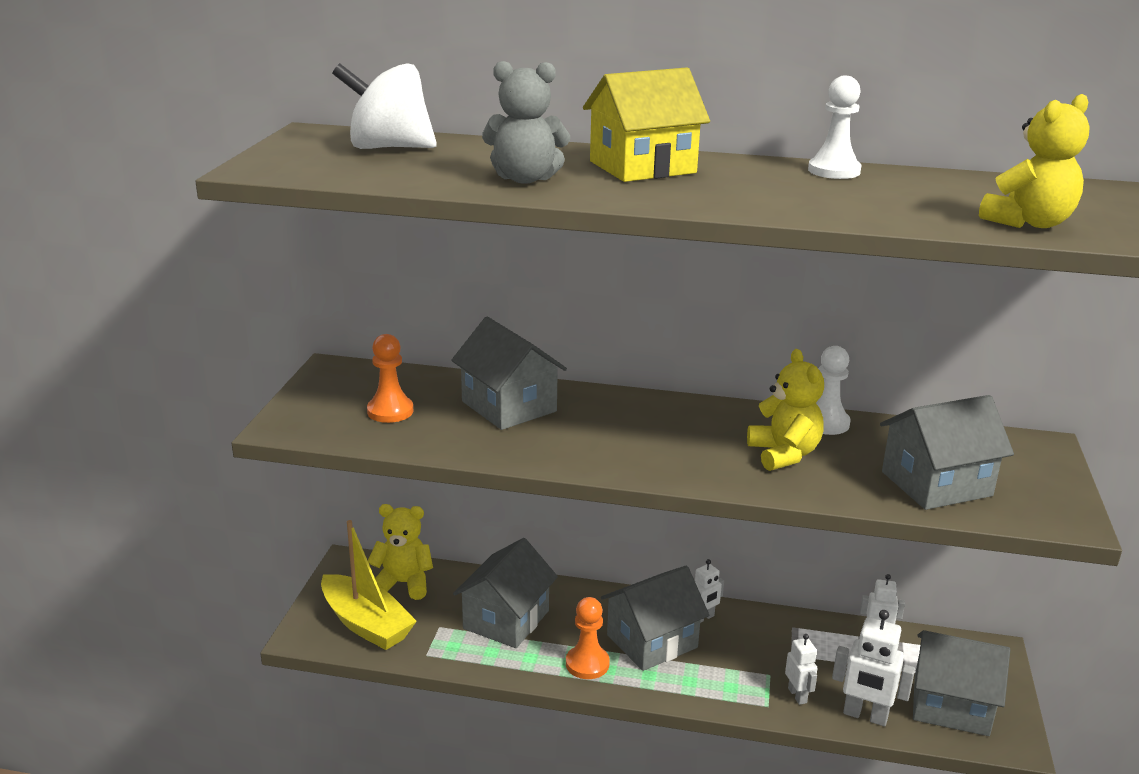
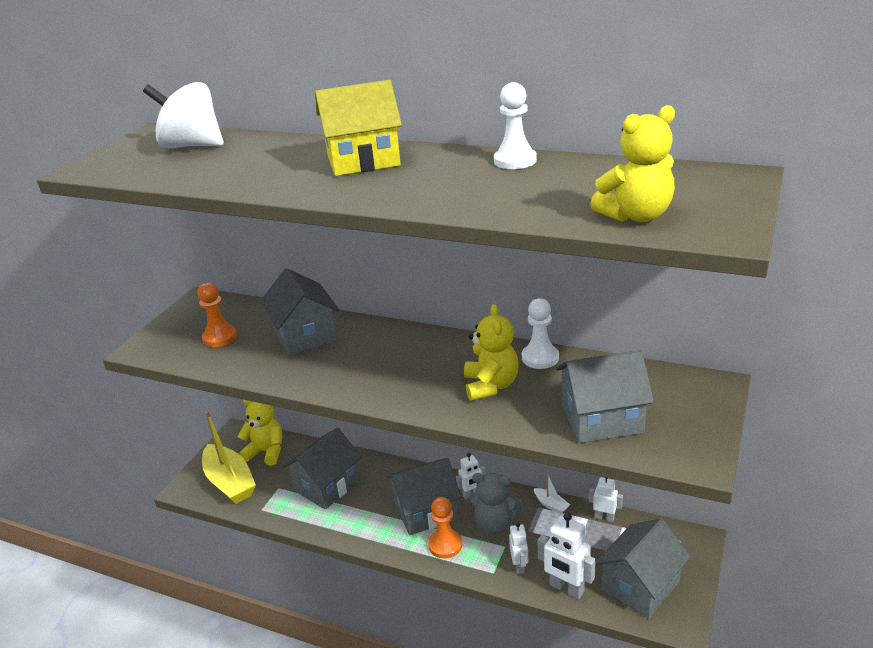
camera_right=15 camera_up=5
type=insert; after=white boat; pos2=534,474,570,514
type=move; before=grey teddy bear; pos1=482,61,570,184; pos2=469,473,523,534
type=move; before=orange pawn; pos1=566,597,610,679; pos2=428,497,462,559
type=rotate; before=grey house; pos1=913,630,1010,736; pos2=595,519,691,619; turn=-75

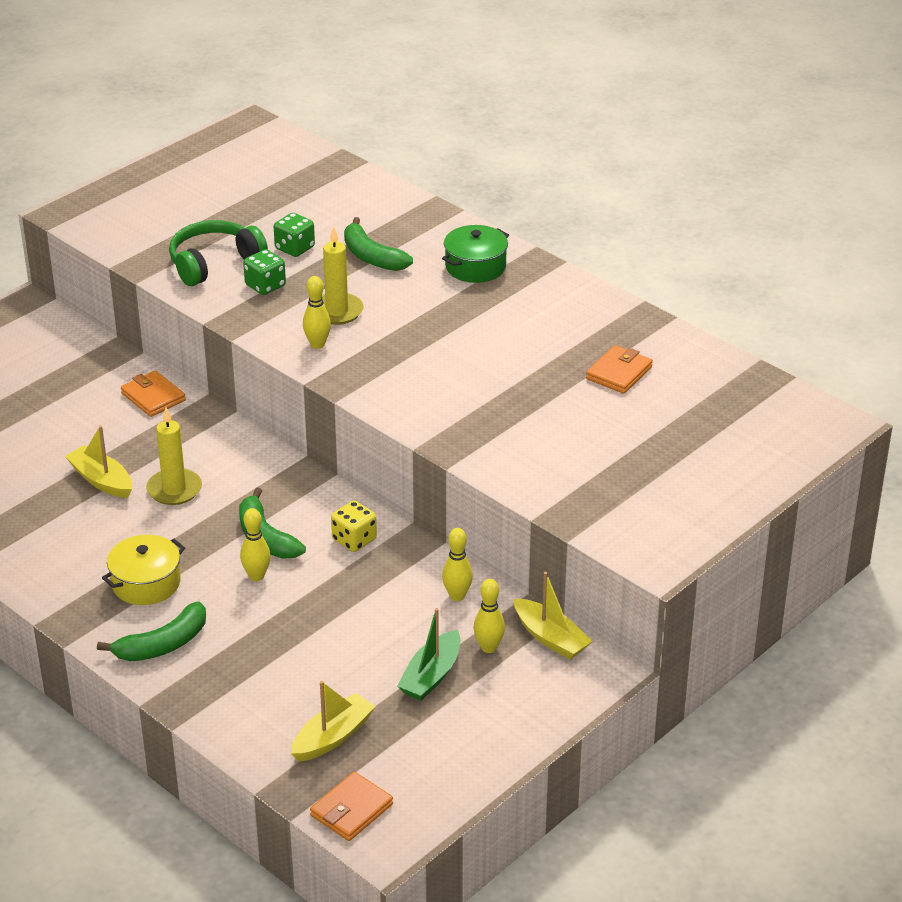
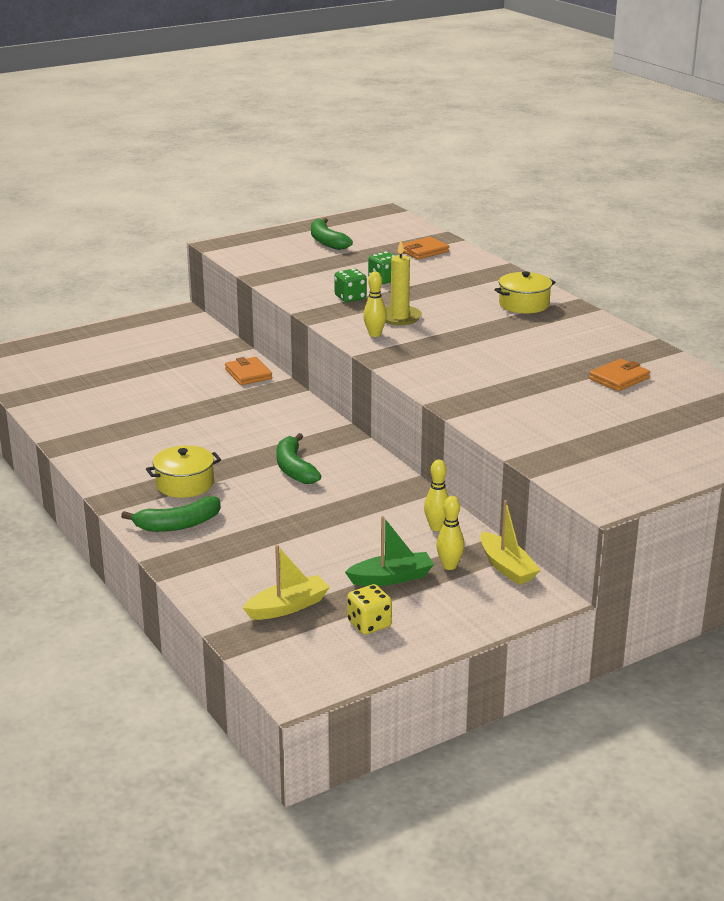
camera_right=15 camera_up=-10
type=delete; before=yellow boat; pos1=65,426,132,498
type=delete; before=yellow candle; pos1=146,407,202,505
type=delete; before=green headphones; pos1=169,220,268,286
type=delete; before=yellow bowling pin; pos1=240,508,271,581
type=move; before=orange wallet; pos1=310,772,393,841; pos2=402,237,449,259
type=move; before=yellow dice; pos1=331,501,377,552; pos2=347,584,392,635
type=move; before=green banana; pos1=344,217,413,271; pos2=311,218,353,250
type=recolor; before=green pot; after=yellow pot; pos1=442,225,509,283; pos2=494,271,556,313
type=rotate; before=green boat; pos1=397,608,460,701; pos2=345,516,434,586; turn=-150

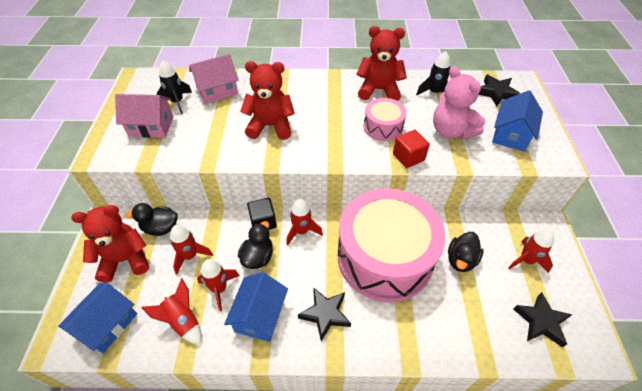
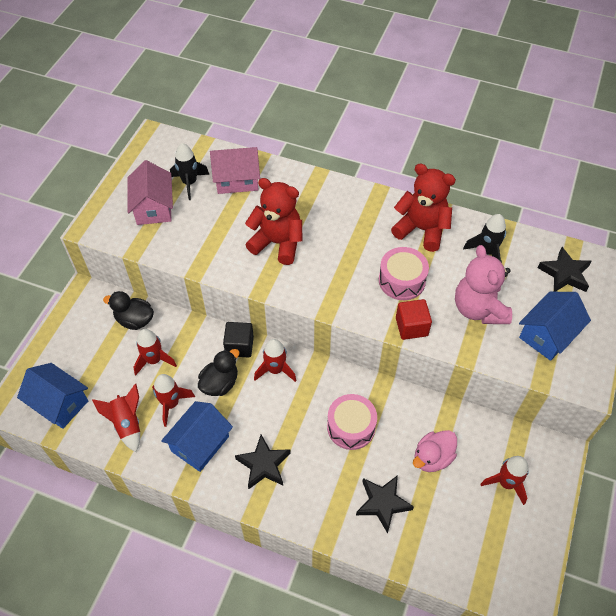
camera_right=20 camera_up=5
type=delete; before=red teddy bear; pos1=71,205,149,283
type=move; before=black star; pos1=514,292,572,348; pos2=356,475,414,534
type=recolor; before=black duck; after=pink duck; pos1=448,232,483,272; pos2=413,430,457,472
type=rotate; before=blue house; pos1=59,283,137,353; pos2=17,363,88,429; turn=75
type=rotate; before=pink house; pos1=115,94,173,138; pos2=127,160,173,225; turn=60
type=resize; before=pink drum; pos1=338,188,445,302; pos2=327,394,377,450; scale=0.45

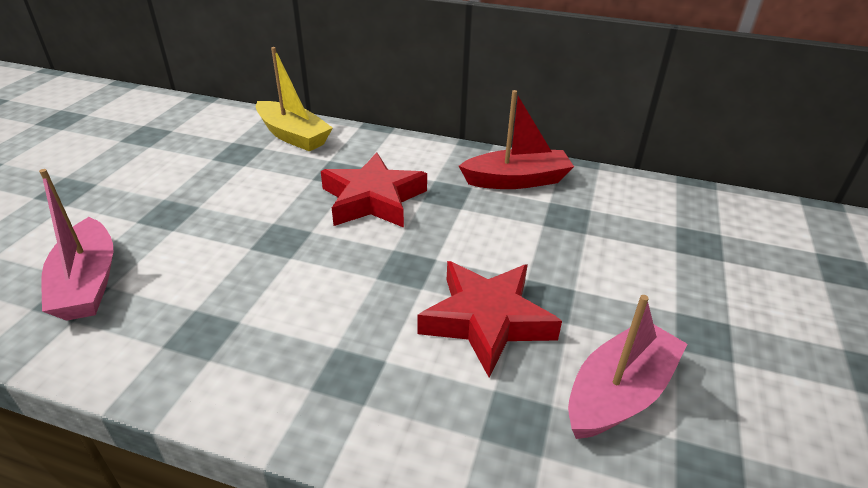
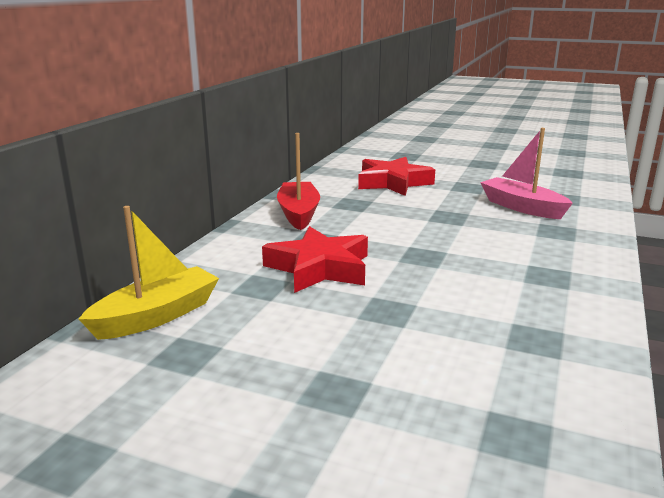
camera_right=-85 camera_up=-15
type=delete; before=pink boat; pos1=39,169,113,321
type=move; before=red star; pos1=418,261,562,377; pos2=358,157,435,196

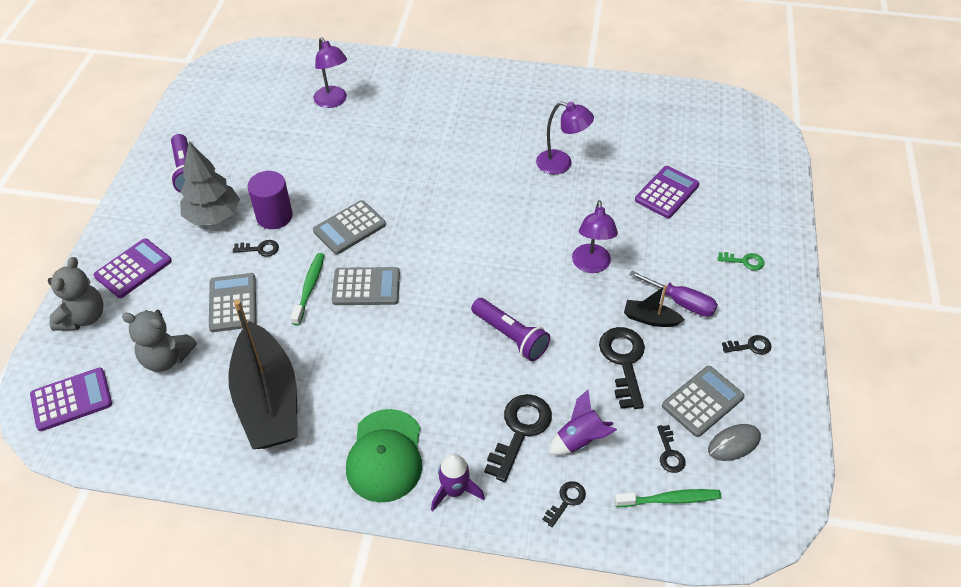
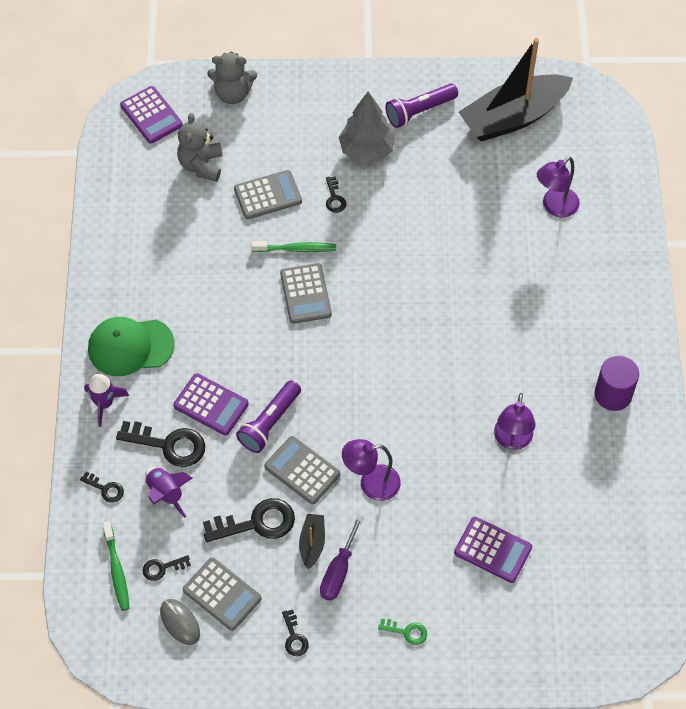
camera_right=80 camera_up=10
type=move; before=purple calculator; pos1=94,238,172,298; pos2=173,373,249,435
type=move; before=black boat; pos1=228,300,298,449; pos2=459,38,573,142
type=move; before=purple cylinder; pos1=248,171,293,229; pos2=595,355,639,411
type=move; before=grey calculator; pos1=313,200,386,254; pos2=264,436,340,504
type=rotate; before=green key; pos1=718,252,765,270; pos2=378,619,427,645; turn=-75

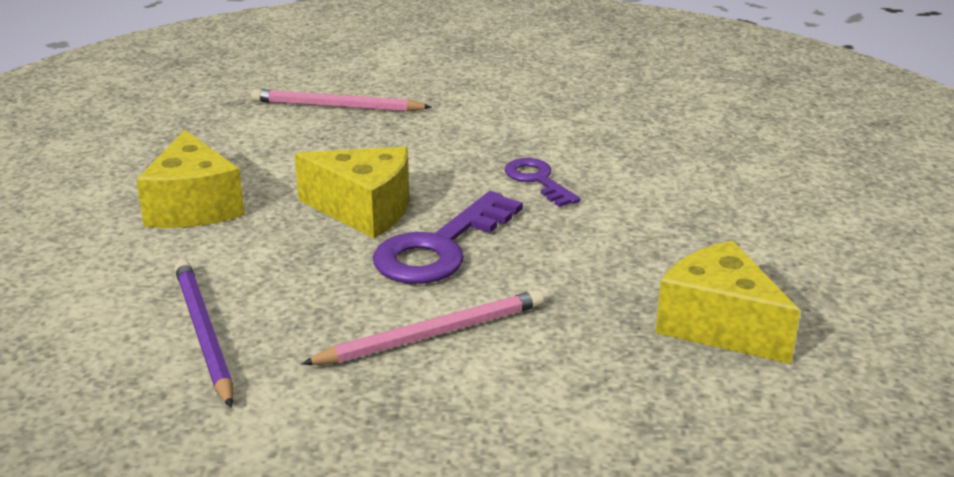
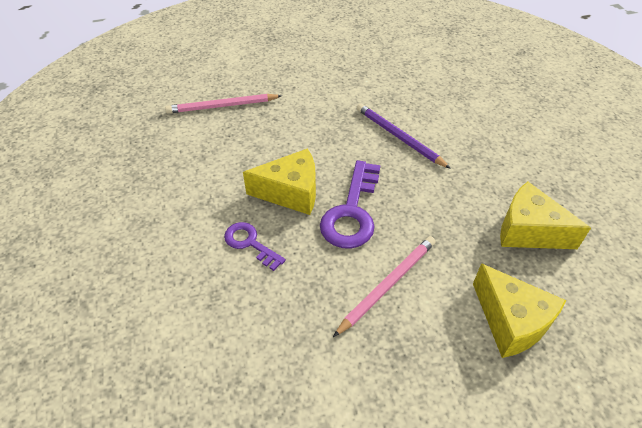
camera_right=-20 camera_up=20
type=move; before=yellow cheese; pos1=136,130,245,228; pos2=473,263,566,358
type=move; before=purple pencil; pos1=175,260,233,408; pos2=357,103,451,169
type=move; before=purple key; pos1=505,158,580,207; pos2=224,222,286,271

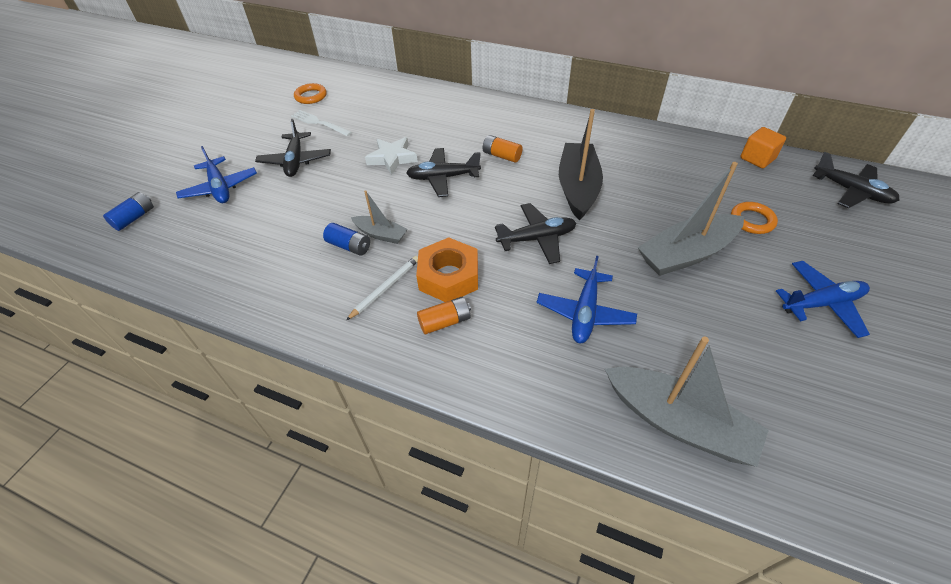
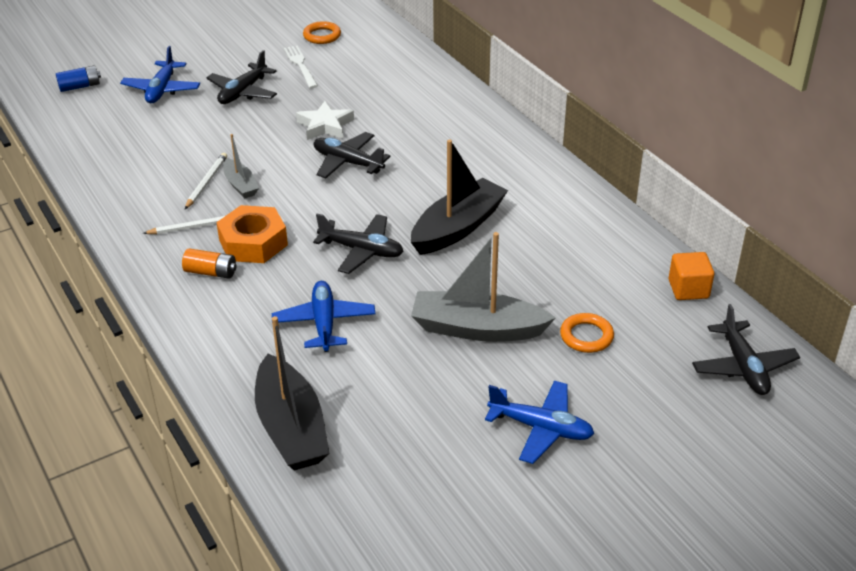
camera_right=35 camera_up=-10
type=delete; before=orange battery; pos1=483,135,522,163
type=replace; before=blue battery; after=white pencil; pos1=323,223,370,256; pos2=185,153,227,209
type=recolor; before=grey boat; after=black boat; pos1=605,336,769,467; pos2=255,316,330,471
type=rotate; before=blue plane; pos1=537,256,637,344; pos2=272,281,376,352; turn=120

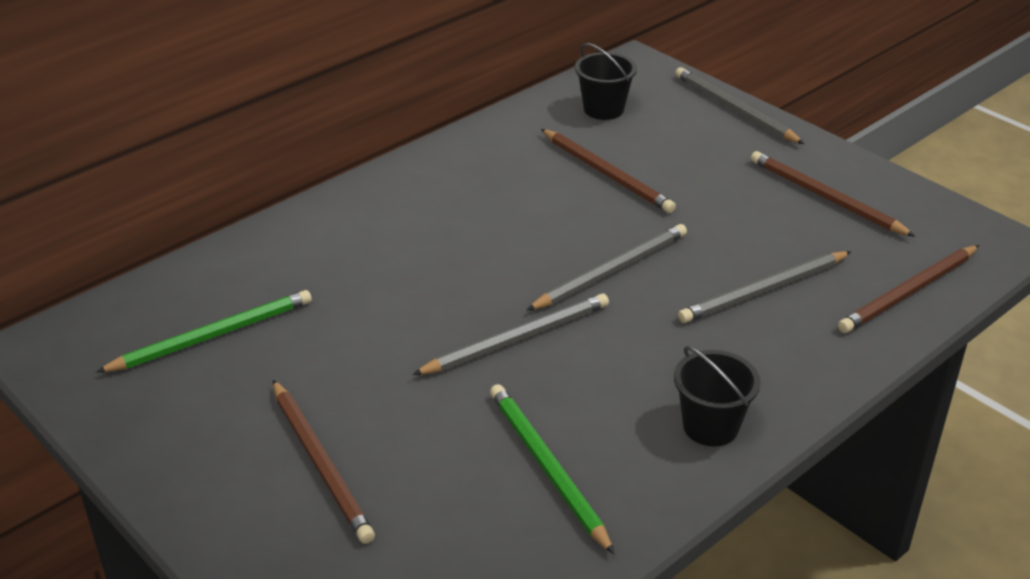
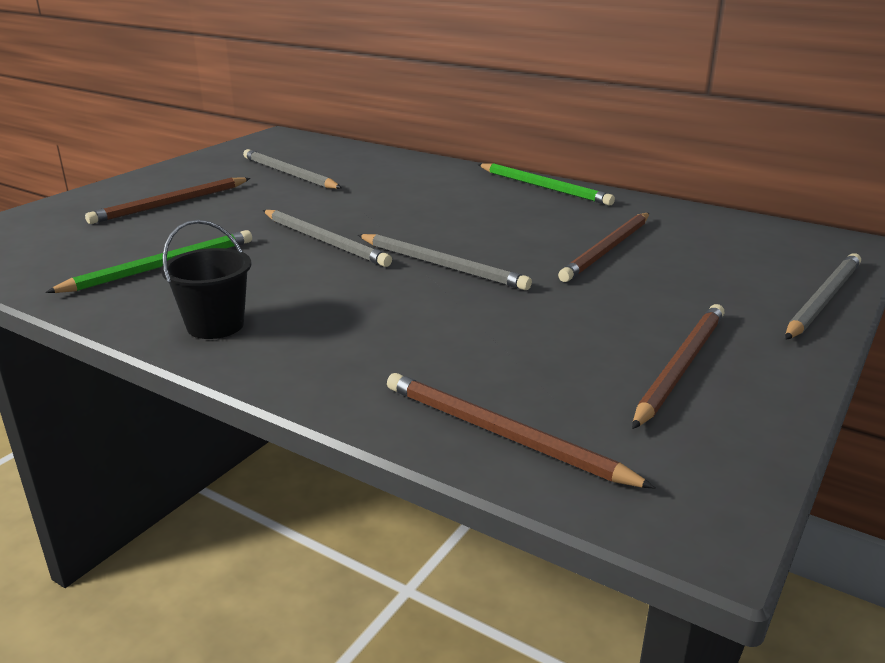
camera_right=75 camera_up=-10
type=delete; before=black bucket; pos1=575,43,637,120
type=move; before=green pencil; pos1=96,290,312,373; pos2=478,163,615,205
type=move; before=grey pencil; pos1=678,251,852,323; pos2=243,149,342,189

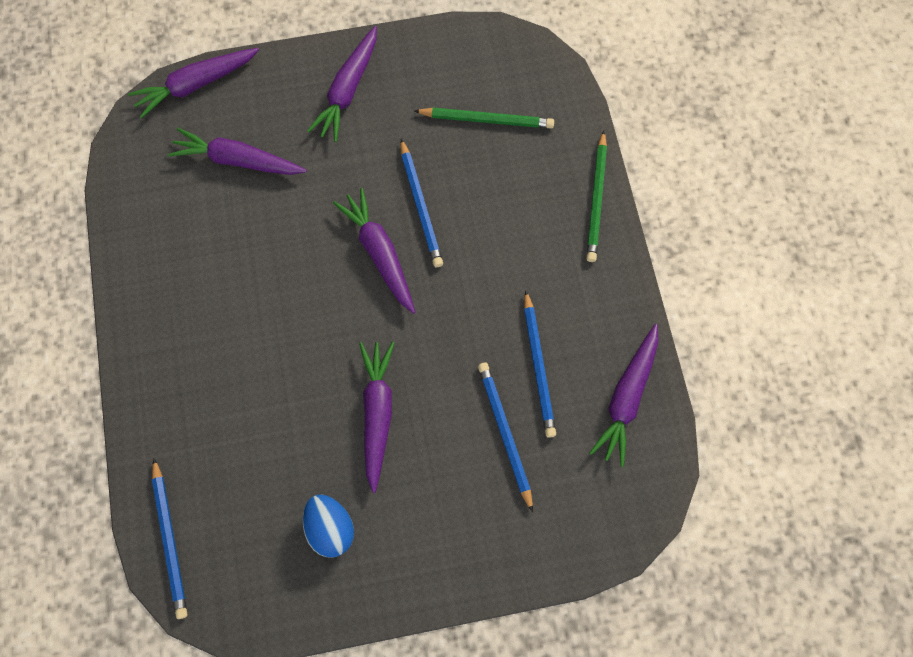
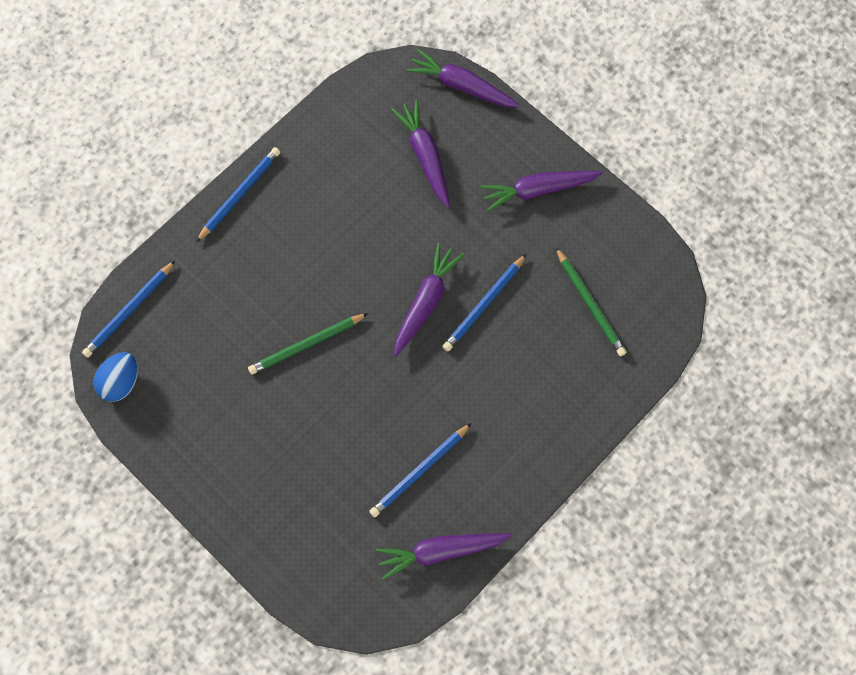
camera_right=55 camera_up=0
type=delete; before=purple carrot; pos1=359,342,394,493
type=move; before=blue egg; pos1=303,494,354,557; pos2=94,352,138,402
type=move; before=blue pencil; pos1=478,363,533,512; pos2=196,147,280,242
type=move; before=green pencil; pos1=586,131,607,262; pos2=248,313,368,374

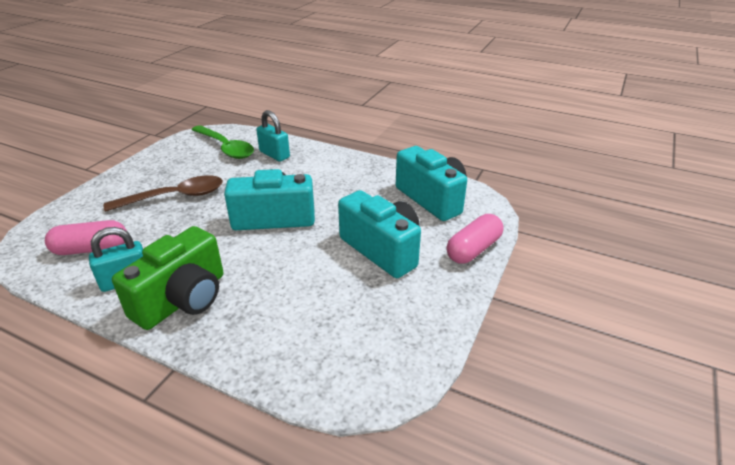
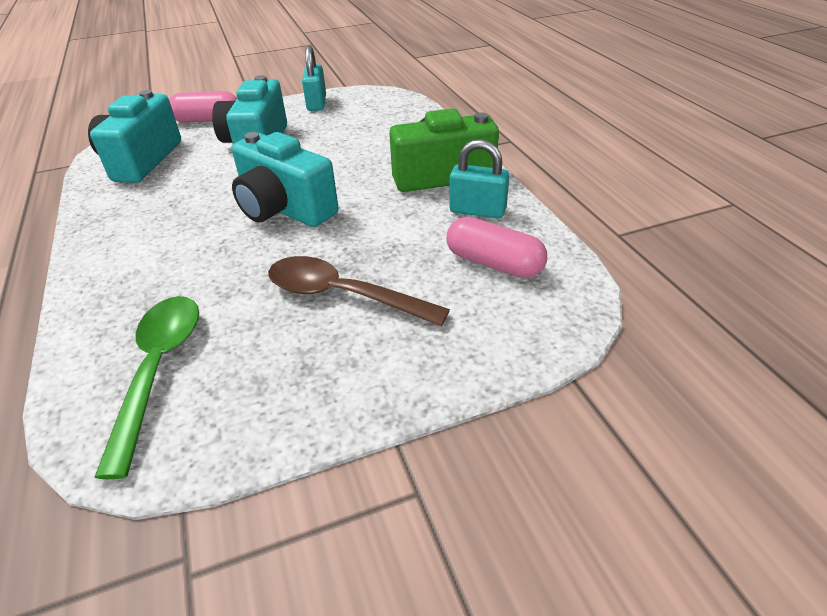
camera_right=-135 camera_up=5
type=move; before=turquoise padlock; pos1=256,110,290,162; pos2=302,45,326,111

